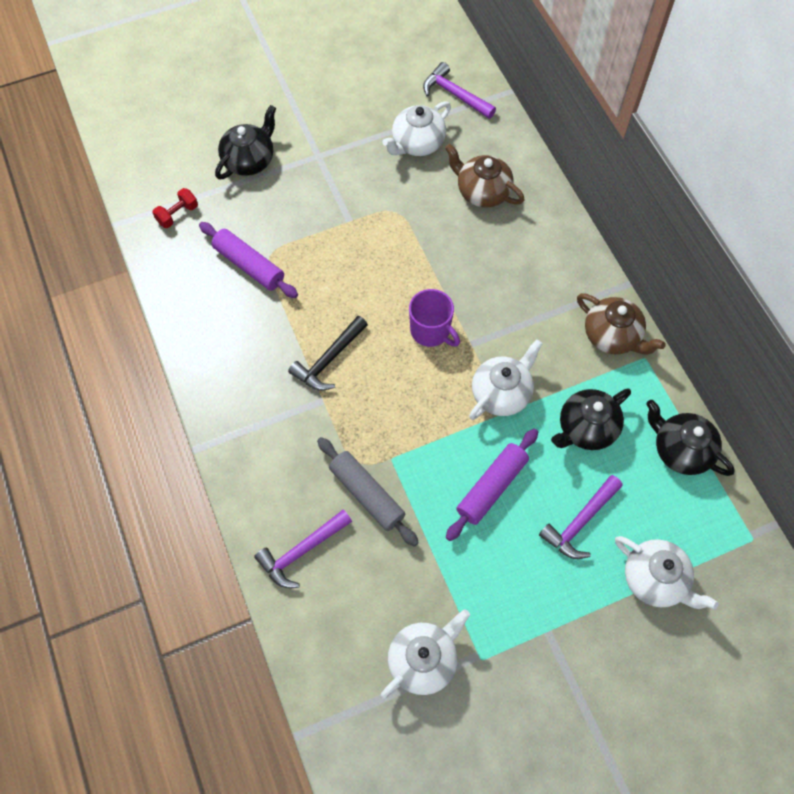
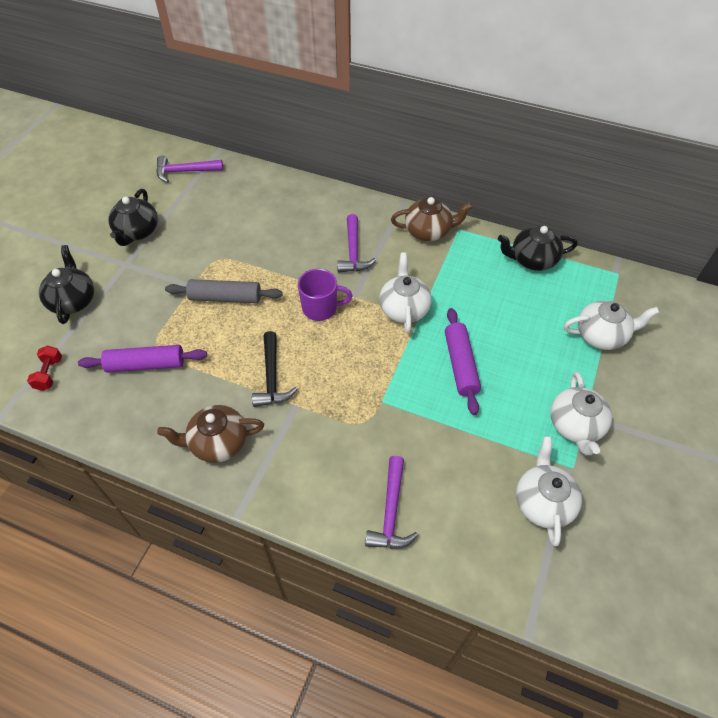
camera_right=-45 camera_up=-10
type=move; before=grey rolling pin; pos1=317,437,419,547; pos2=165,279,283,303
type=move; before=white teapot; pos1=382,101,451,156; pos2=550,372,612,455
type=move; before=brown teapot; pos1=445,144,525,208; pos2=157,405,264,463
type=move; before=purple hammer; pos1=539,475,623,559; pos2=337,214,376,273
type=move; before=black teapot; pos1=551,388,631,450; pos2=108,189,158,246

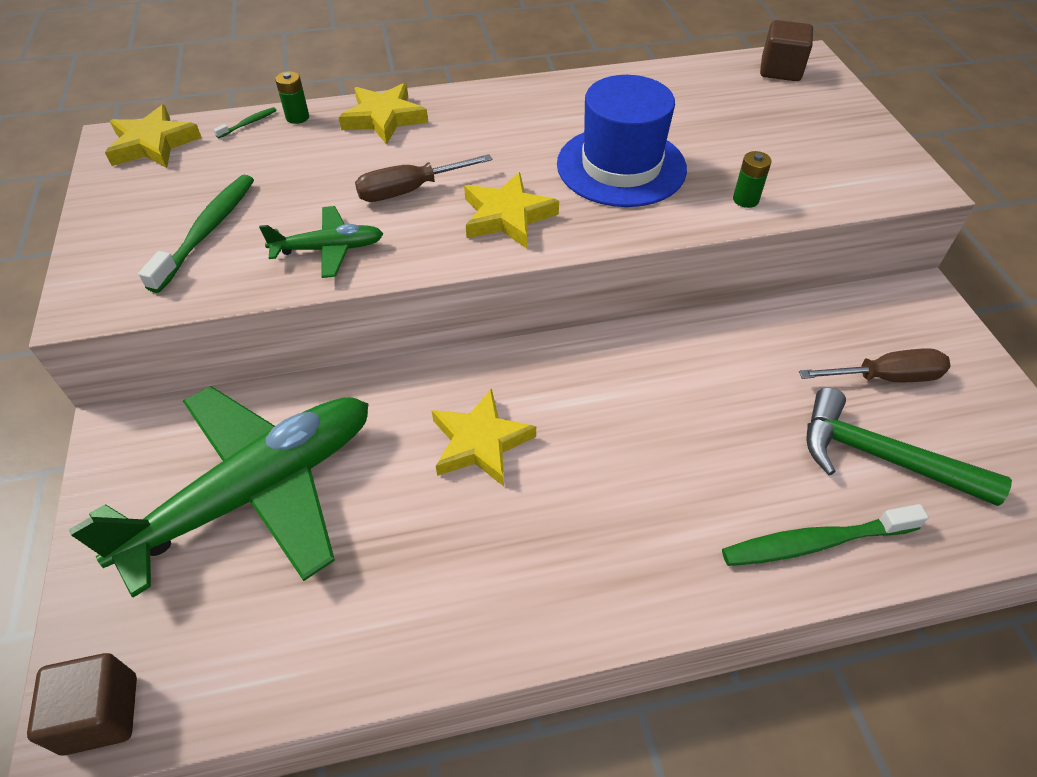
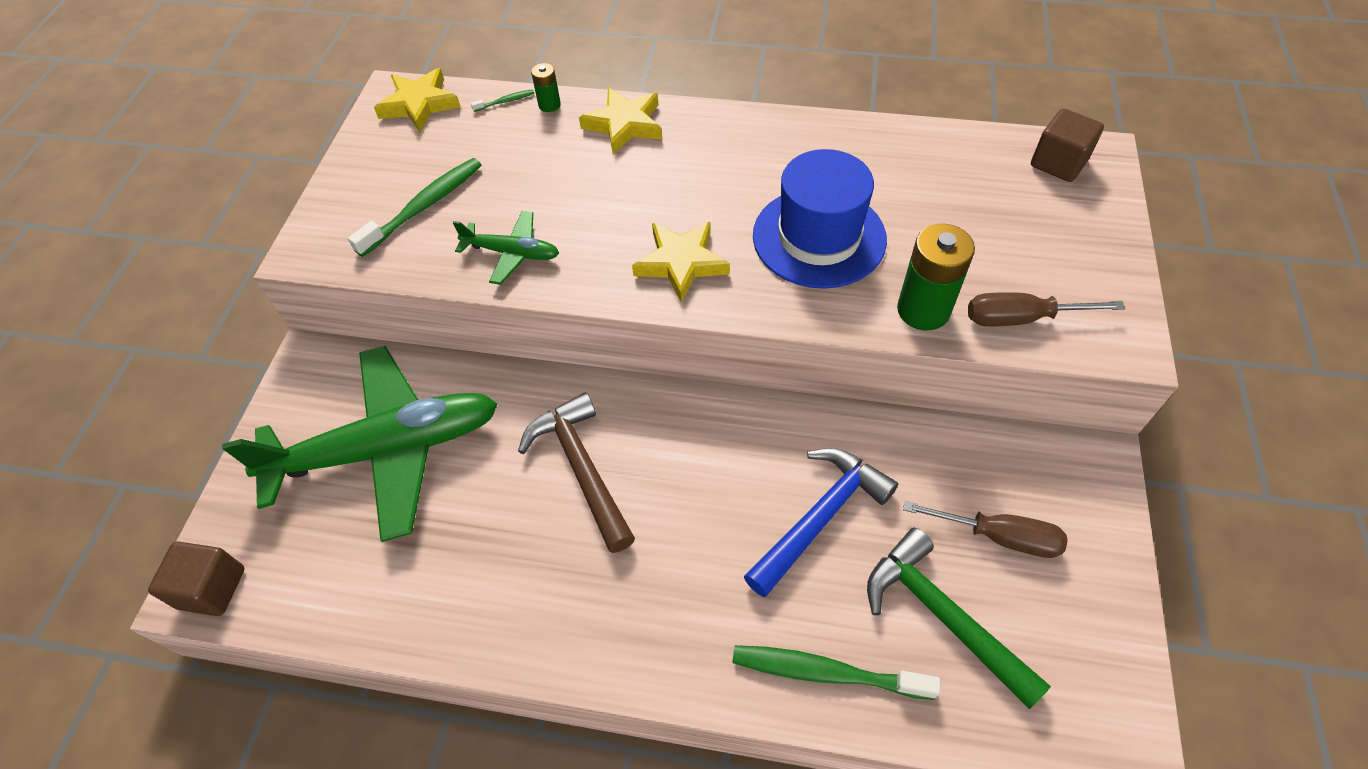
camera_right=25 camera_up=5
type=insert; after=blue hammer; pos2=744,448,898,597
type=move; before=brown screwdriver; pos1=355,154,493,202; pos2=968,292,1125,326
type=replace; before=yellow star; after=brown hammer; pos1=432,388,536,486; pos2=518,392,635,553
type=resize; before=green battery; pos1=733,151,772,208; pos2=897,224,975,330; scale=1.92

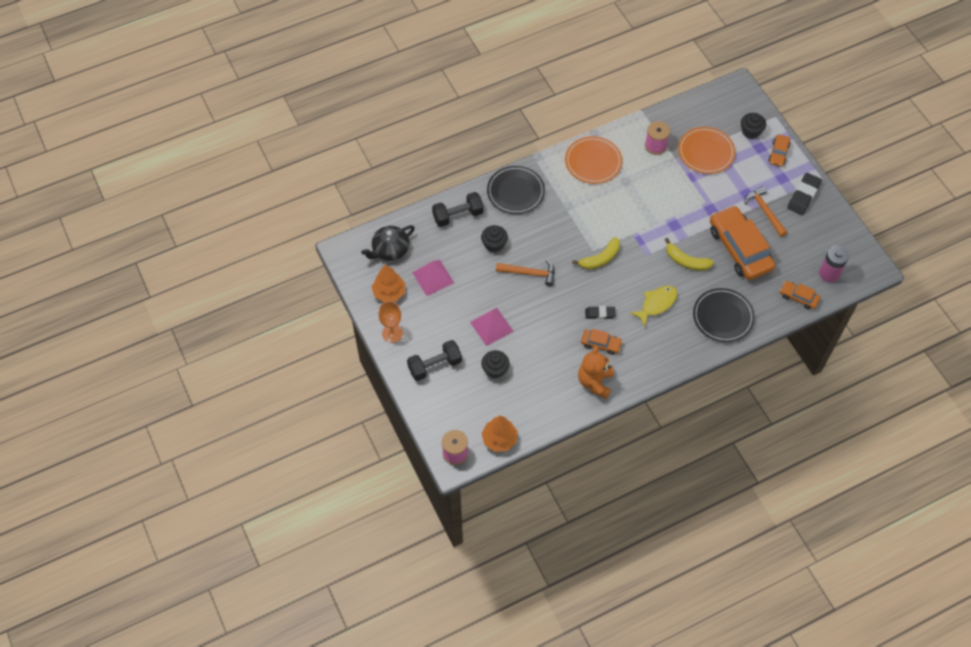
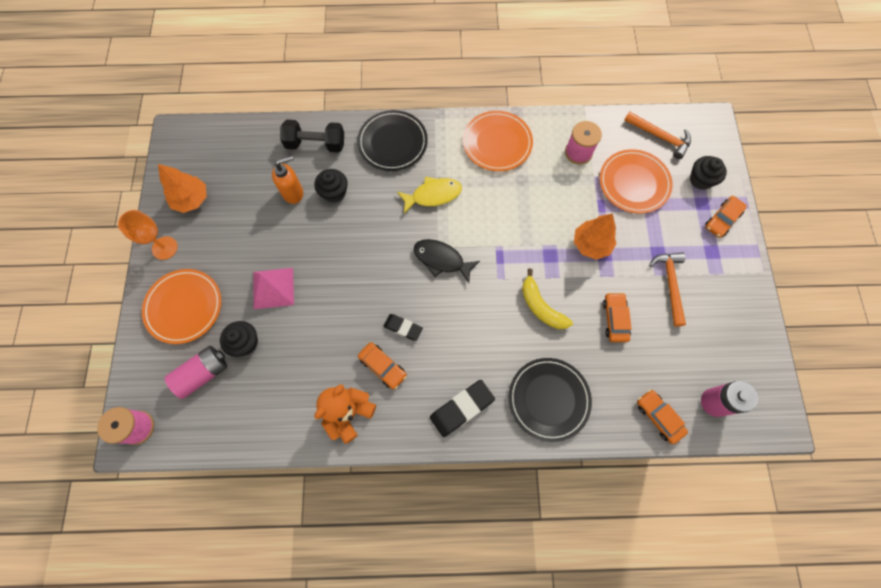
camera_right=25 camera_up=10
type=delete; before=black teapot; pos1=361,225,415,261
type=delete; before=pink pyramid; pos1=412,260,454,296
type=insert; after=pink battery; pos2=164,346,227,399
type=insert; after=orange soap dispenser; pos2=272,156,303,204
type=move; before=orange tree; pos1=481,416,518,452; pos2=574,214,617,260
type=move; before=orange hammer; pos1=496,260,555,286; pos2=624,111,691,159
type=move; before=yellow fish; pos1=630,286,677,326; pos2=397,177,462,214
type=move; before=black eraser; pos1=787,173,822,215; pos2=430,380,495,437
type=replace; before=black dumbbell; after=orange plate; pos1=407,340,462,381; pos2=142,269,221,344
type=replace; before=yellow banana; after=black fish; pos1=572,237,620,269; pos2=414,239,480,283
type=resize; before=orange car; pos1=710,205,775,280; pos2=603,292,632,342; scale=0.47

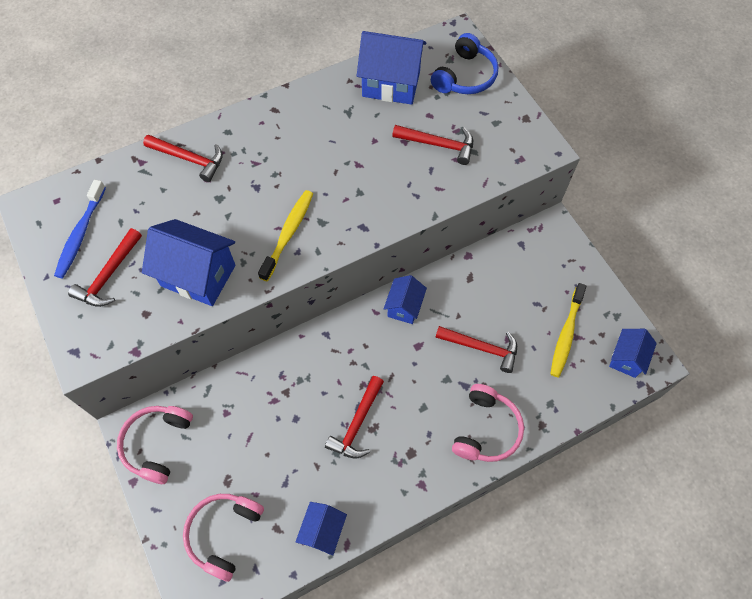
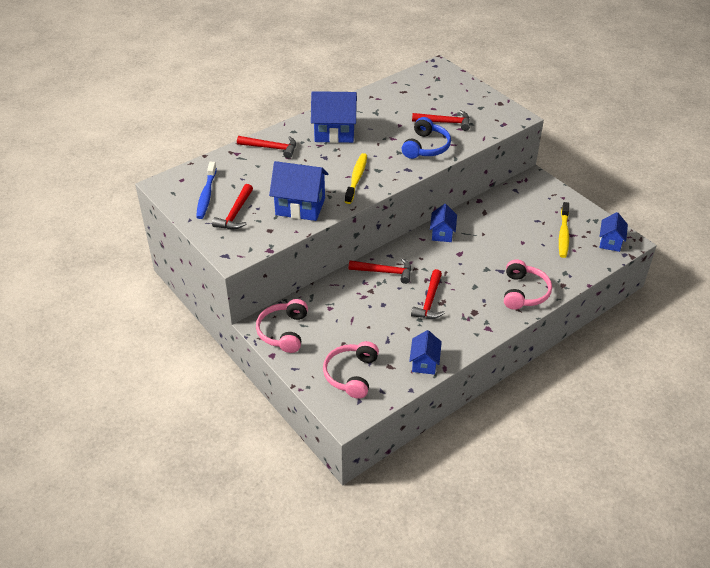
camera_right=-10 camera_up=-20
type=move; before=blue house; pos1=357,31,427,105; pos2=311,91,357,143
type=move; before=blue headphones; pos1=431,33,498,94; pos2=402,117,451,159
type=move; before=red hammer; pos1=435,326,517,373; pos2=349,258,411,284

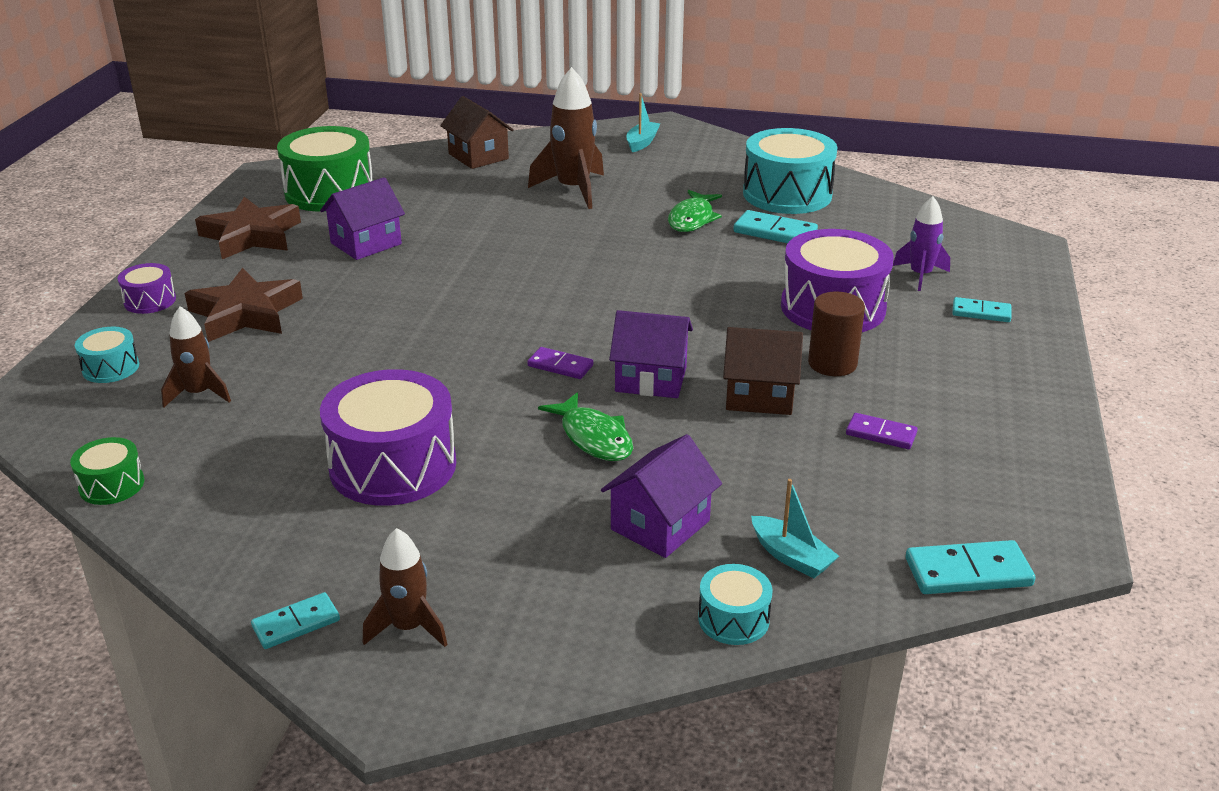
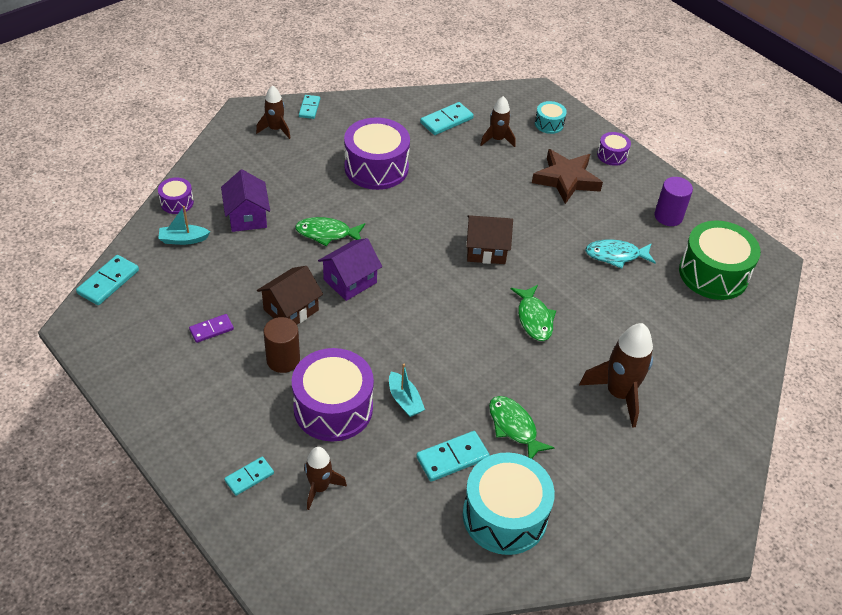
camera_right=125 camera_up=15
type=delete; before=green drum; pos1=70,437,144,505
type=delete; before=purple domino; pos1=527,347,593,379
type=insert; after=turquoise domino; pos2=420,102,474,135
type=insert; after=green fish; pos2=511,285,556,341
type=move; before=brown house; pos1=440,96,514,169; pos2=467,215,513,264
type=move; before=turquoise boat; pos1=627,93,660,152; pos2=389,363,425,417
type=replace; before=brown star; after=purple cylinder; pos1=195,197,301,259; pos2=654,177,693,226
type=replace; before=purple house; after=turquoise fish; pos1=320,177,405,260; pos2=585,239,656,269
type=recolor; before=turquoise drum; after=purple drum; pos1=698,564,772,645; pos2=158,177,194,214
type=recolor; before=purple rocket; after=brown rocket; pos1=893,196,950,291; pos2=304,447,347,510

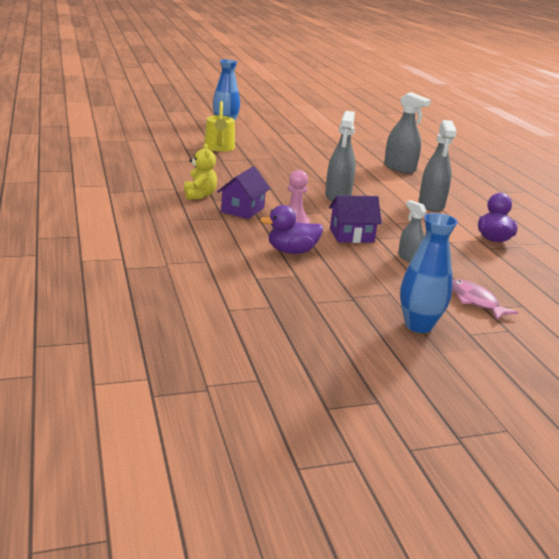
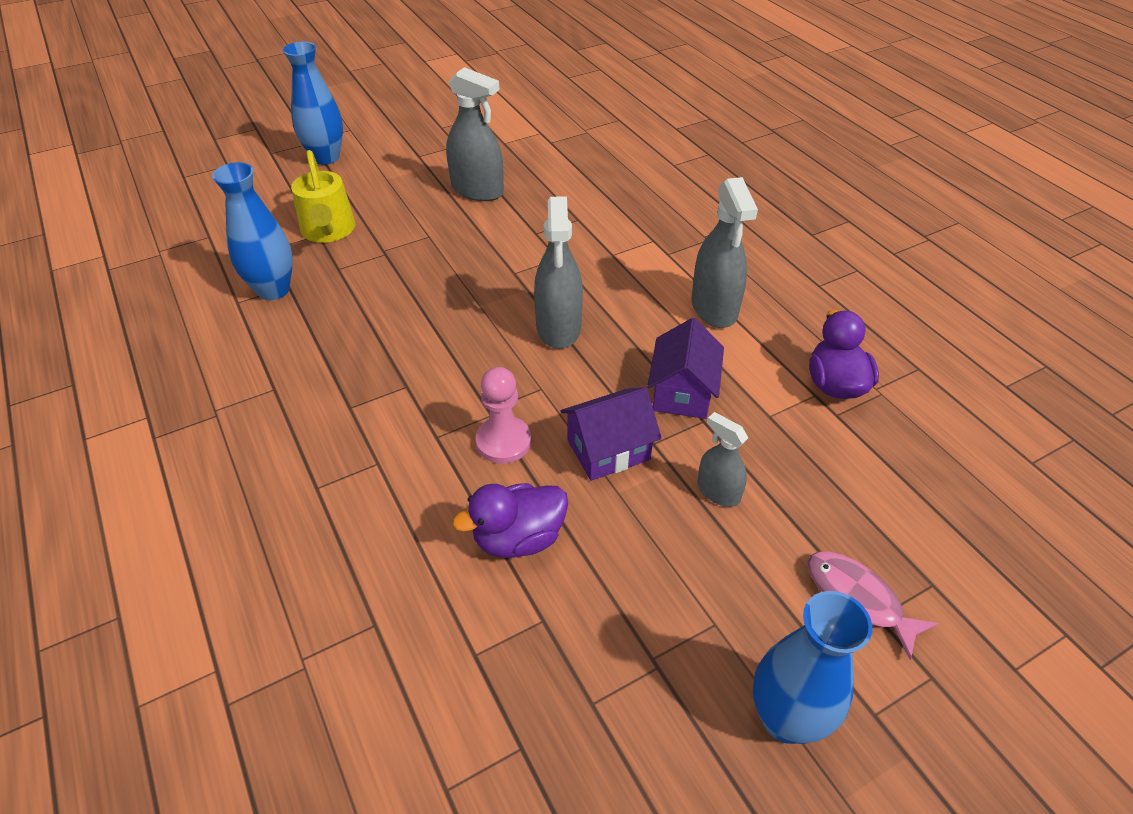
camera_right=-10 camera_up=20
type=delete; before=yellow teddy bear; pos1=184,144,217,200
type=insert; after=blue vase; pos2=212,162,293,300
type=move; before=purple house; pos1=217,166,271,219; pos2=647,318,724,419
type=move; before=grey spray bottle; pos1=384,92,431,173; pos2=446,67,504,201

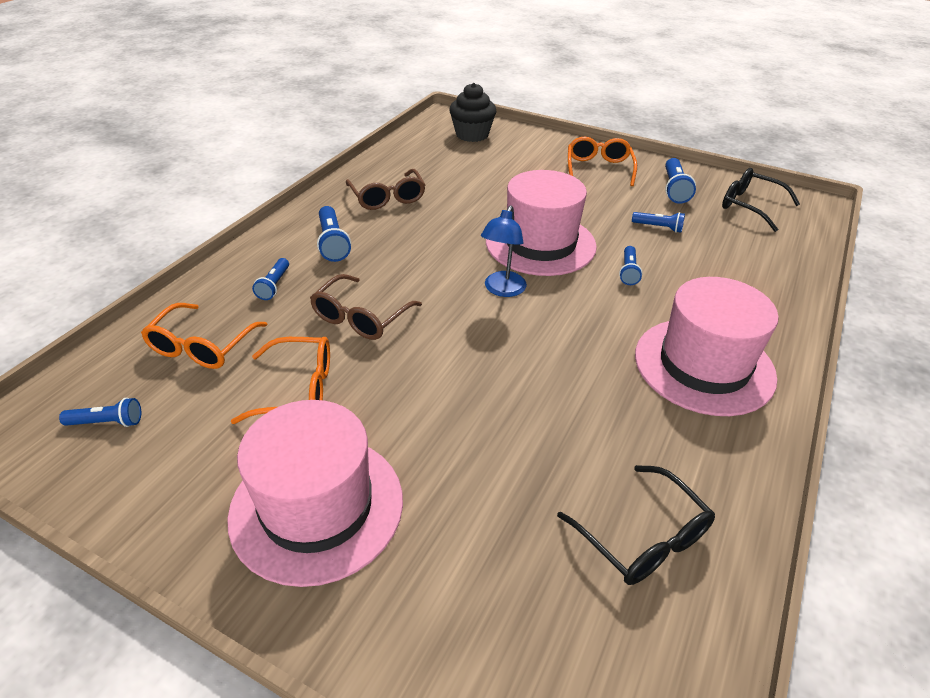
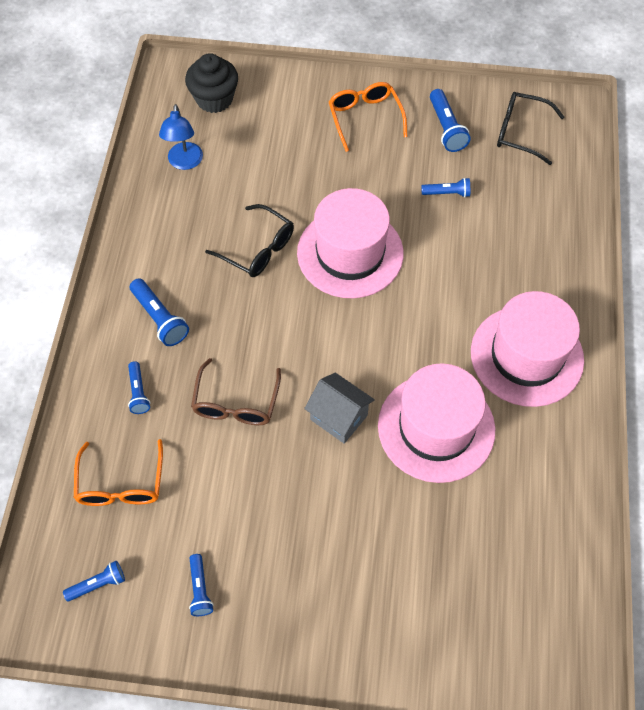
camera_right=-20 camera_up=20
type=delete; before=orange glasses; pos1=231,337,330,424
type=delete; before=brown glasses; pos1=346,169,425,210
type=insert; after=grey house; pos2=304,373,375,444
type=move; before=pink hat; pos1=227,400,403,587; pos2=378,363,495,483
type=move; before=blue lamp; pos1=481,205,527,297; pos2=159,104,203,170
type=move; before=black glasses; pos1=557,465,715,585; pos2=205,204,294,277
type=move; before=blue flashlight; pos1=619,246,643,285; pos2=189,554,214,616

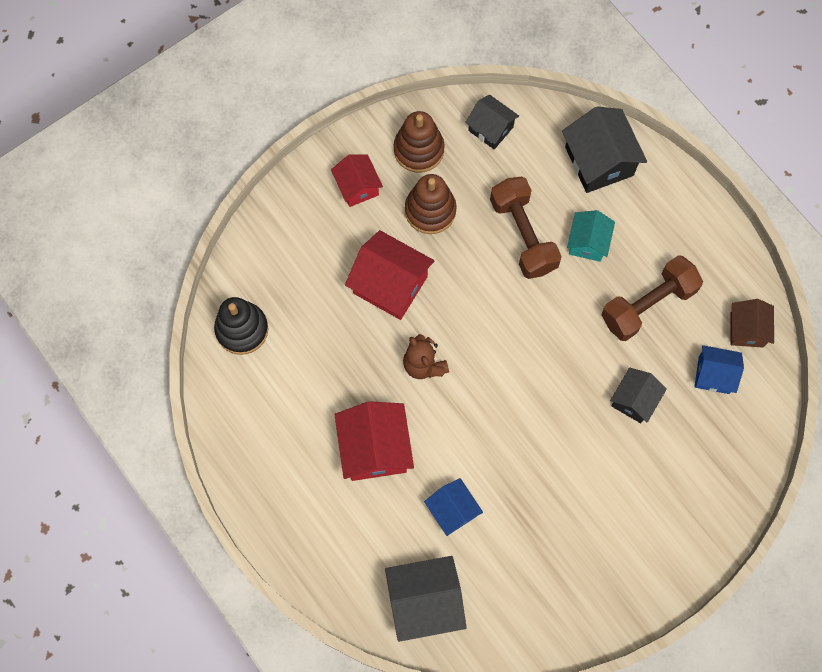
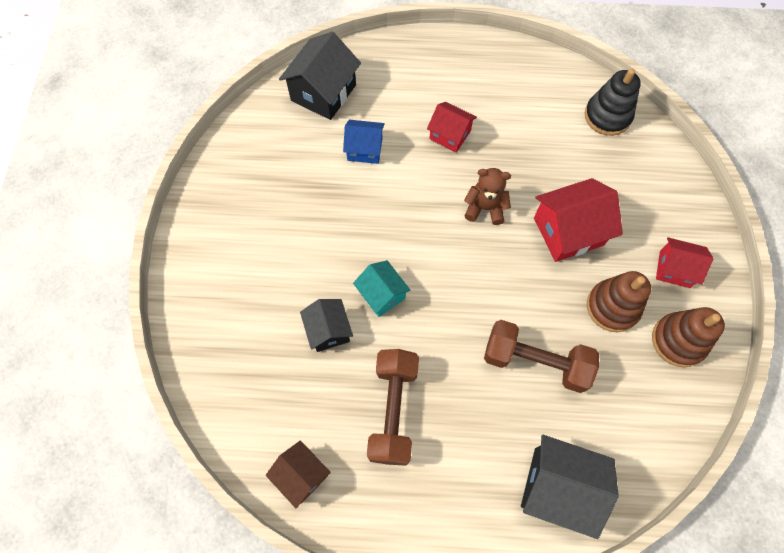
camera_right=130 camera_up=-5
type=delete; before=black house; pos1=465,95,519,149
type=delete; before=blue house; pos1=695,345,744,394
type=move; before=turquoise house; pos1=567,210,615,262; pos2=353,260,411,317
type=resize; before=red house; pos1=335,401,414,481; pos2=427,102,477,153; scale=0.62

